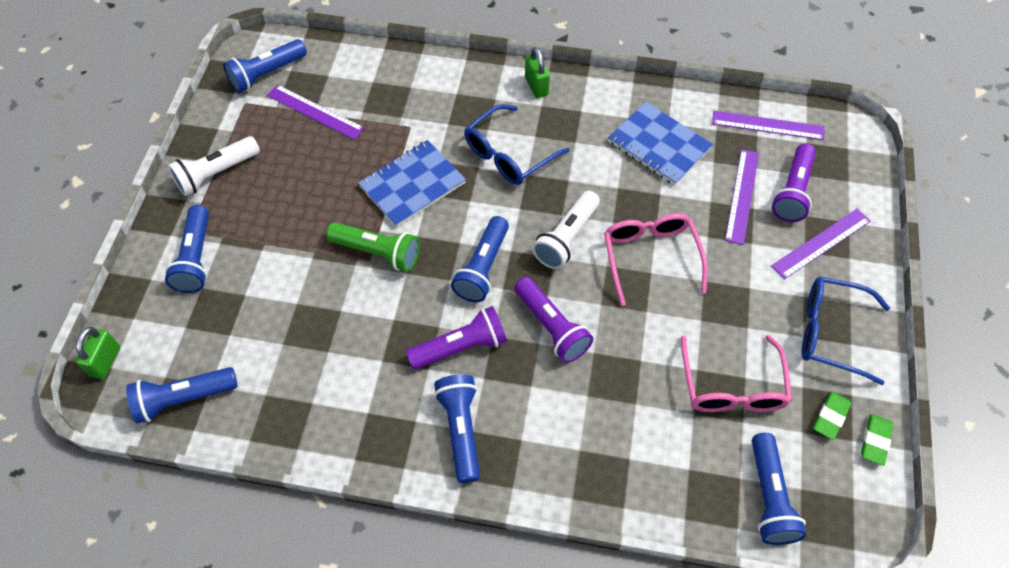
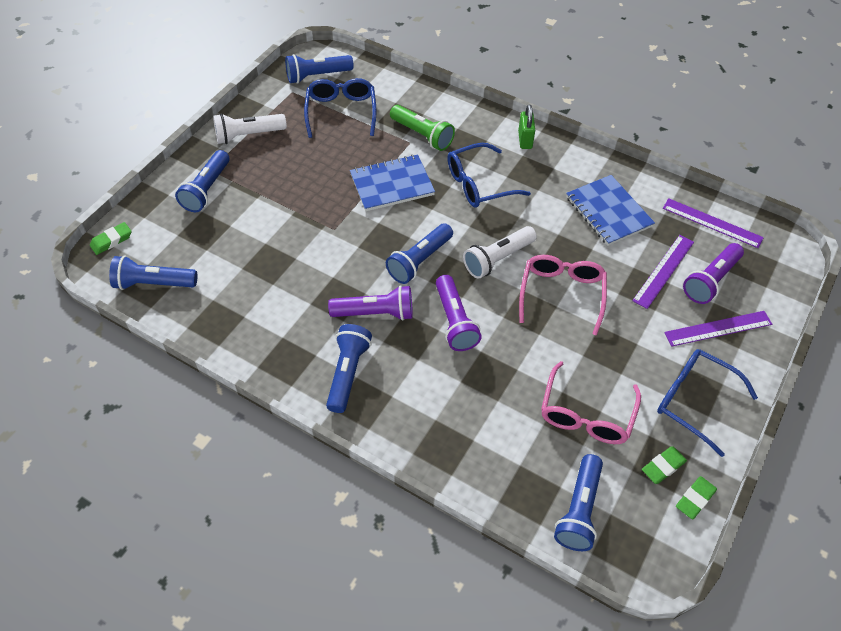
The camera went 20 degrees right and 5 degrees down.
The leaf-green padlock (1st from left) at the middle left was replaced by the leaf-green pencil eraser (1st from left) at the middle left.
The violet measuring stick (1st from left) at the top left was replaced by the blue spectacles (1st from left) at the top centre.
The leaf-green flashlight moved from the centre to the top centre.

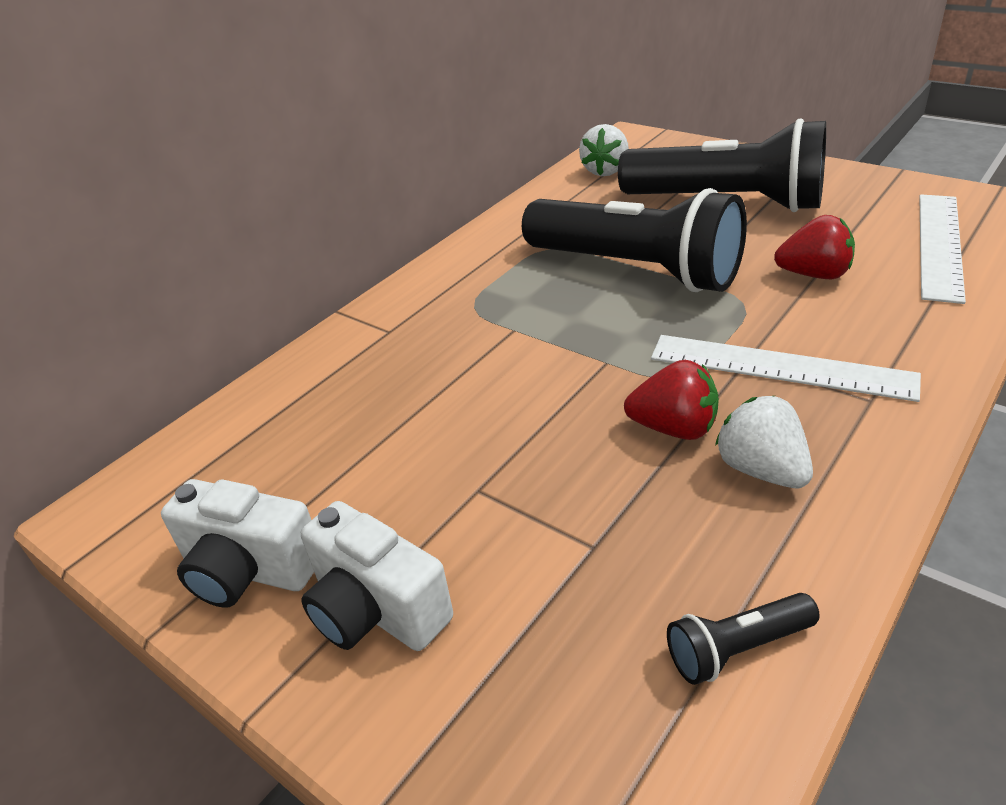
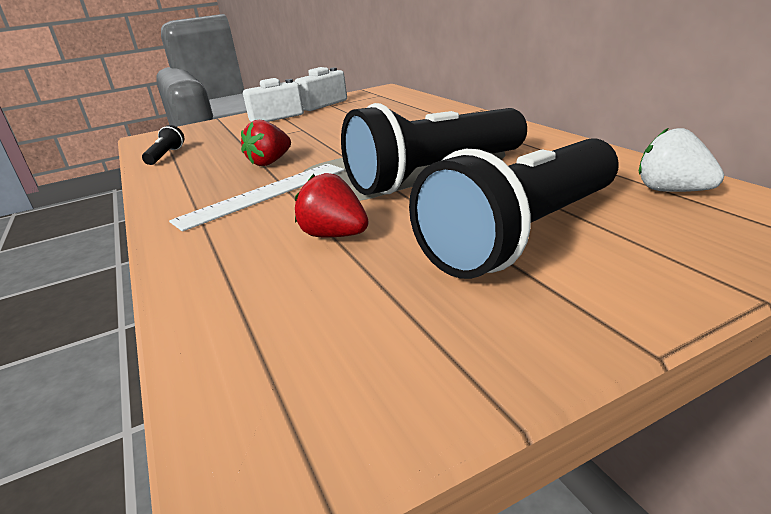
The camera went 115 degrees right and 10 degrees down.
The red toy strawberry (2nd from left) at the top right turned 90 degrees clockwise.
The pure white toy strawberry (2nd from left) at the middle right disappeared.
The pure white measuring stick (2nd from left) at the top right disappeared.

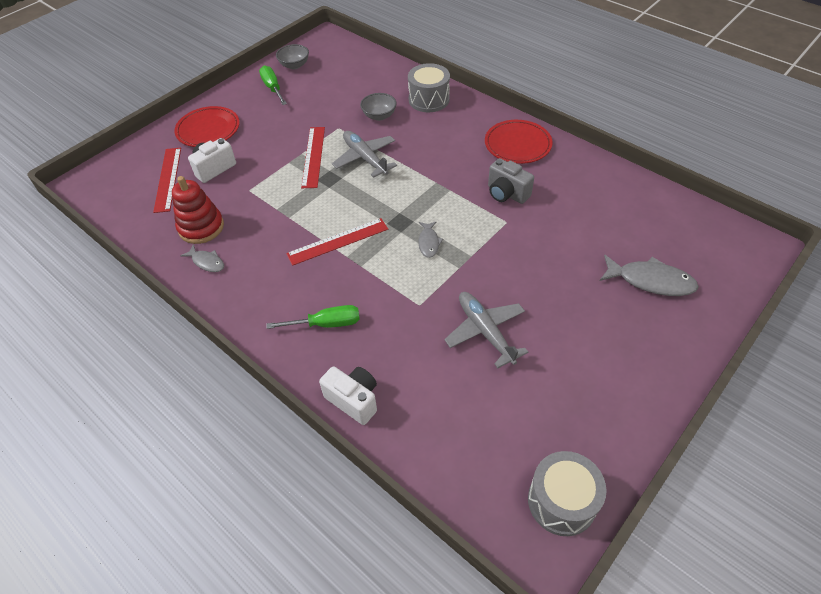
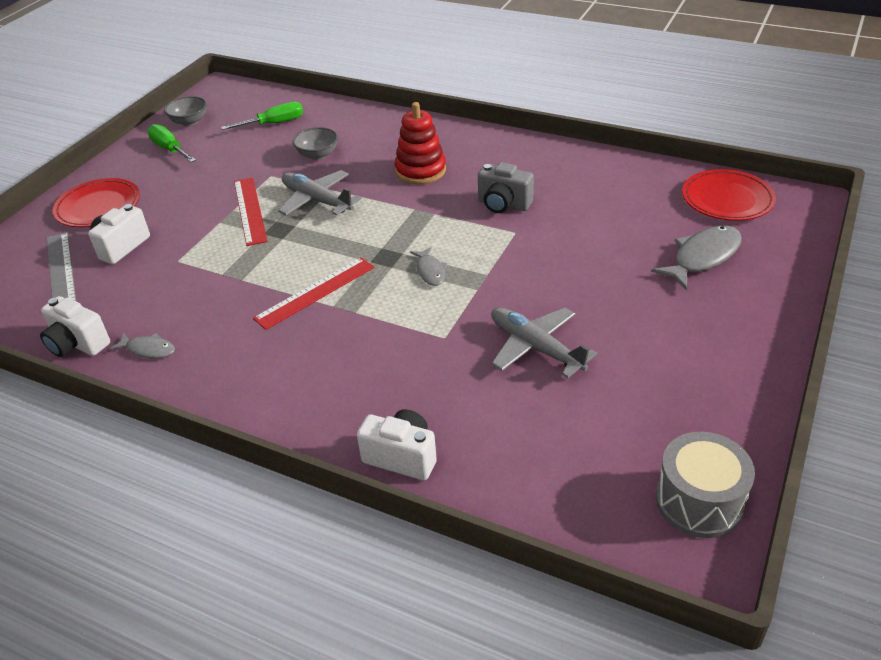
The camera went 15 degrees left and 10 degrees down.
The pure white camera (1st from left) at the middle left appeared.
The red measuring stick (1st from left) at the top left became the gray measuring stick at the middle left.
The leaf-green screwdriver (2nd from left) moved from the centre to the top left.
The red stacking toy moved from the middle left to the top centre.
The gray fish (3rd from left) at the middle right turned 45 degrees counterclockwise.
The red flat dish (2nd from left) moved from the top centre to the top right.
The gray drum (1st from left) at the top centre disappeared.

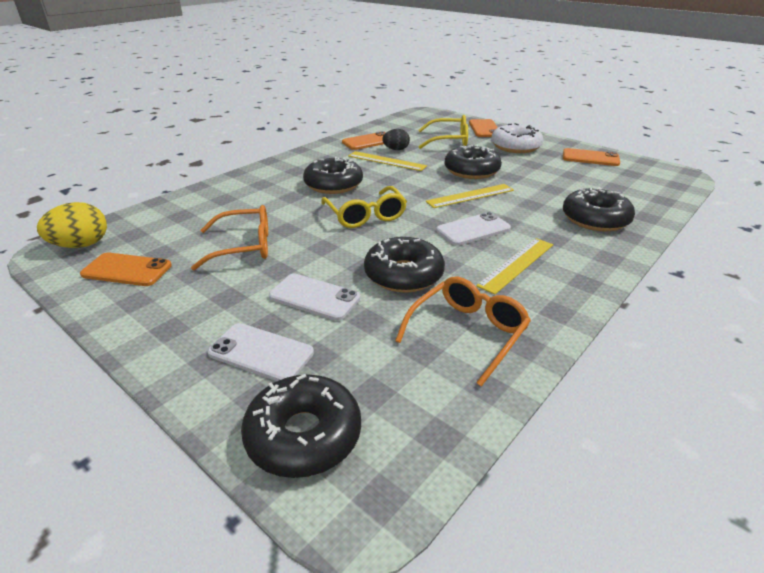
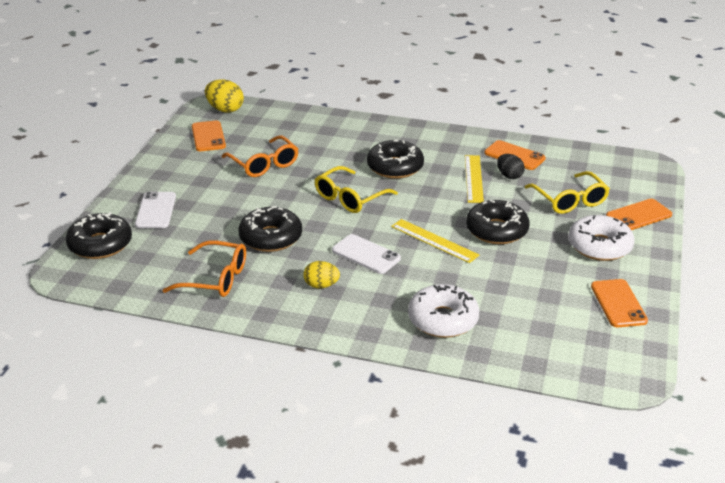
The camera went 65 degrees right and 0 degrees up.
The golden measuring stick (3rd from left) at the middle right was replaced by the golden egg (2nd from left) at the centre.
The jet-black glazed donut (5th from left) at the middle right became the pure white glazed donut (1st from left) at the centre.
The pure white phone (2nd from left) at the centre disappeared.

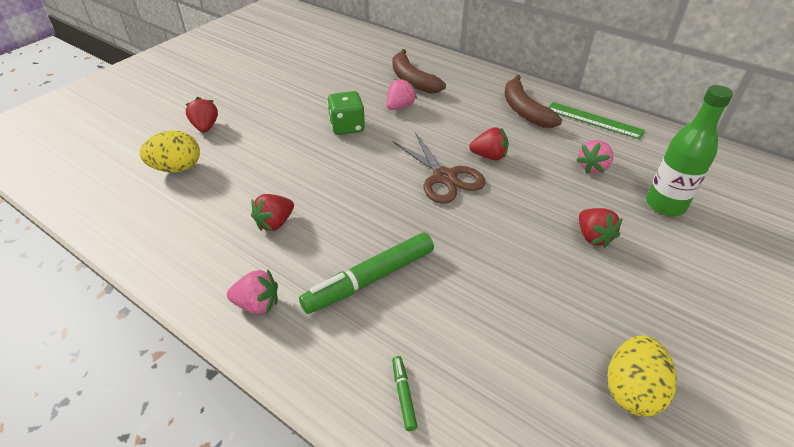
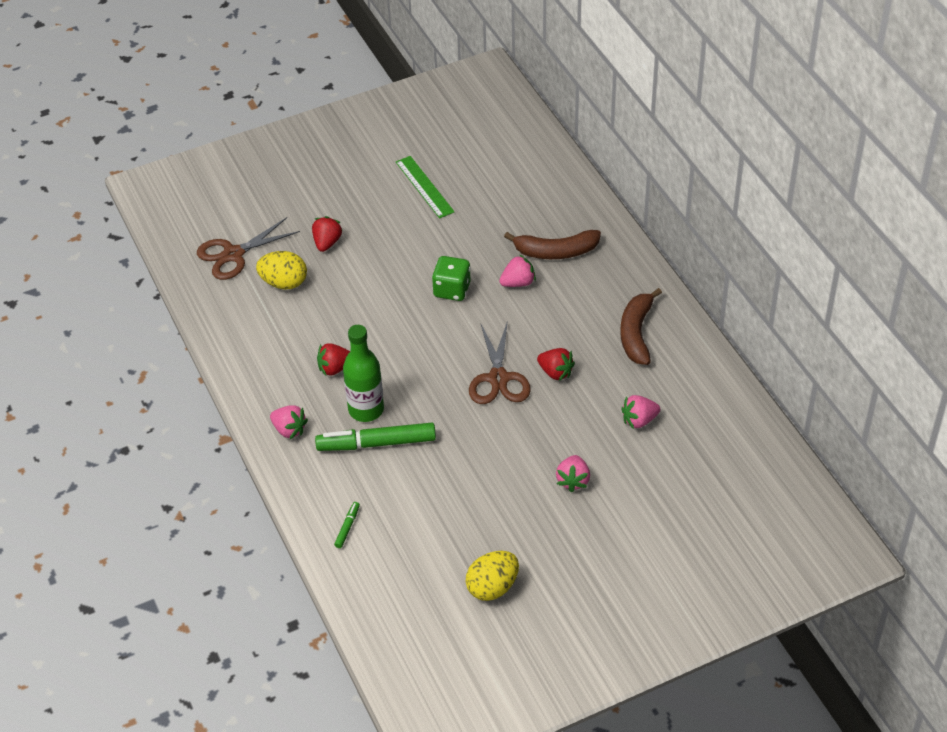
The camera went 30 degrees right and 5 degrees up.
The dark brown scissors (1st from left) at the middle left appeared.
The leaf-green flask moved from the middle right to the centre.
The leaf-green measuring stick moved from the top right to the top centre.
The dark brown banana fruit (1st from left) at the top centre turned 90 degrees counterclockwise.
The red toy strawberry (4th from left) at the middle right became the pink toy strawberry (3rd from left) at the centre.

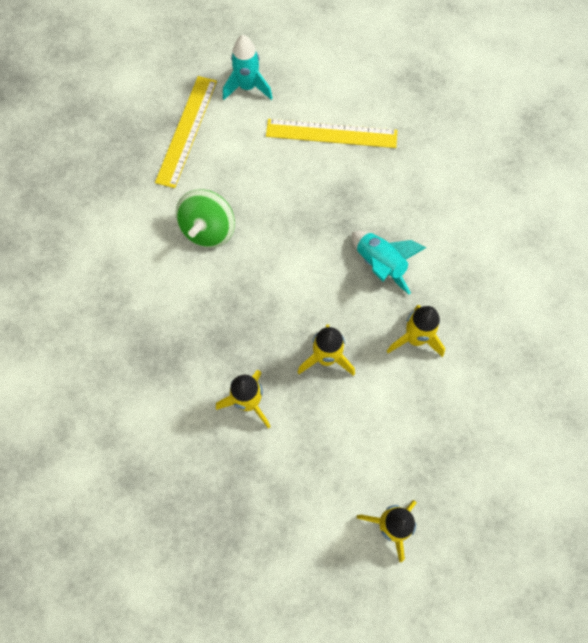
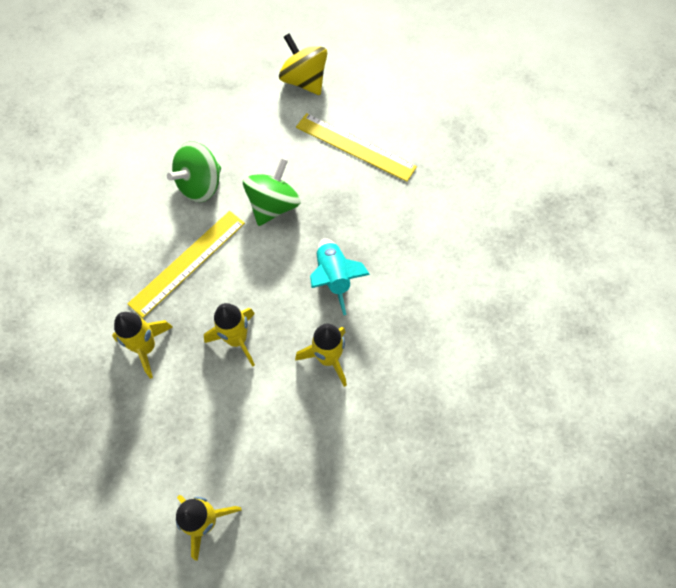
The camera went 25 degrees right and 5 degrees down.
The golden measuring stick (1st from left) moved from the top left to the middle left.
The leaf-green toy top (2nd from left) at the top centre appeared.
The turquoise rocket (1st from left) at the top centre was replaced by the golden toy top at the top centre.

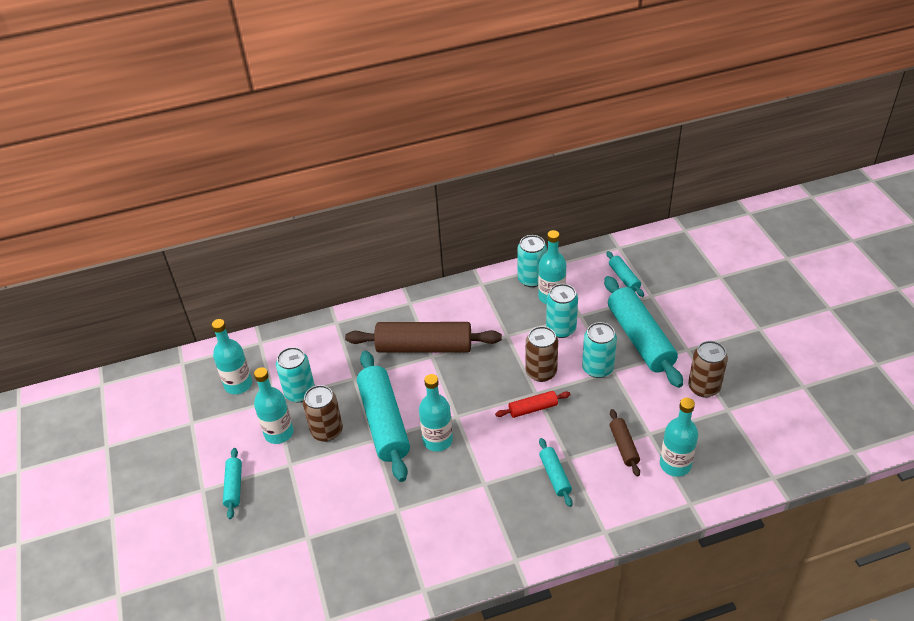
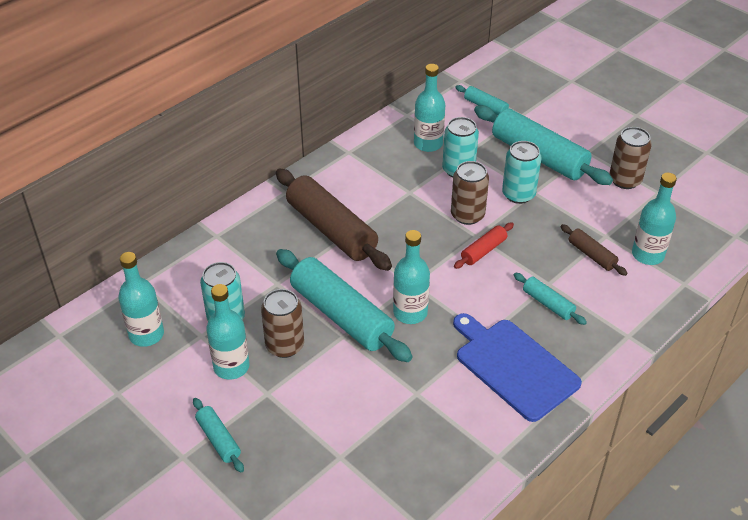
The camera went 30 degrees left and 0 degrees up.
The dark brown rolling pin (1st from left) at the centre turned 75 degrees clockwise.
The blue chopping board at the bottom right appeared.
The turquoise soda can (2nd from left) at the centre disappeared.

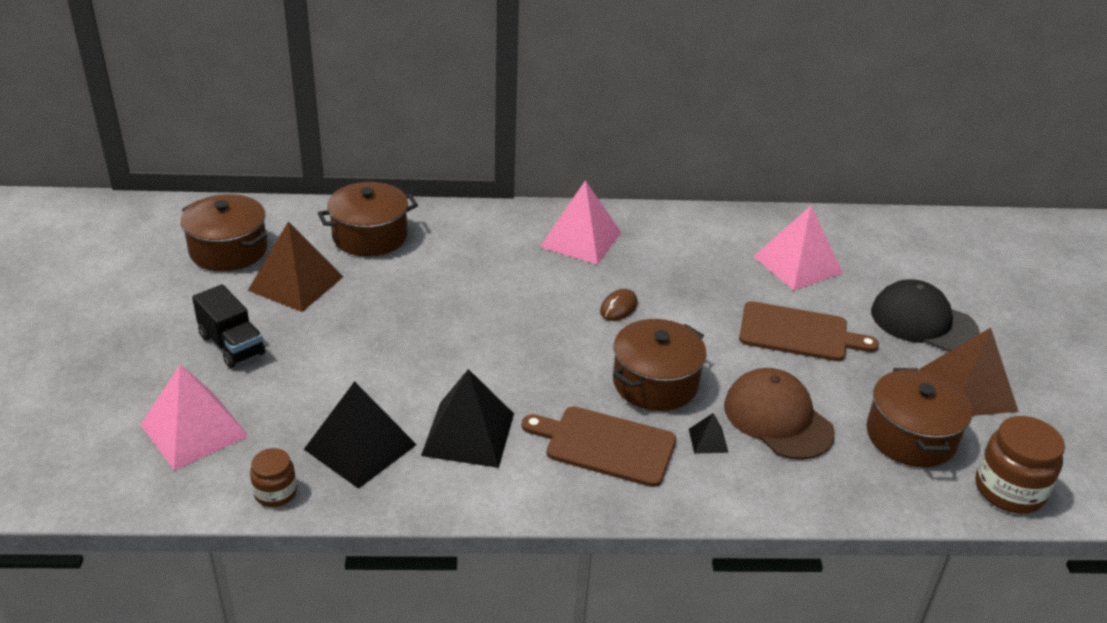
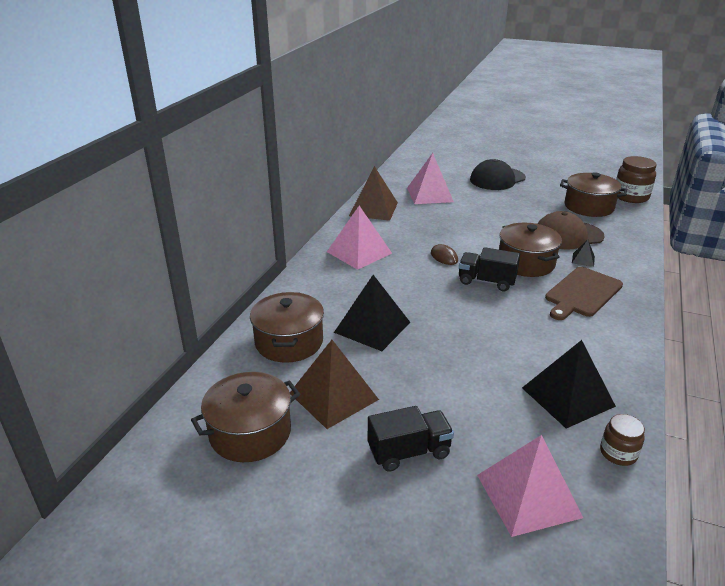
The camera went 65 degrees left and 5 degrees down.
The jet-black pyramid shape (2nd from left in the first image) moved from the bottom centre to the centre.
The dark brown pyramid shape (2nd from left) moved from the middle right to the top centre.
The jet-black toy truck (2nd from left) at the middle right appeared.
The dark brown chopping board (2nd from left) at the middle right disappeared.

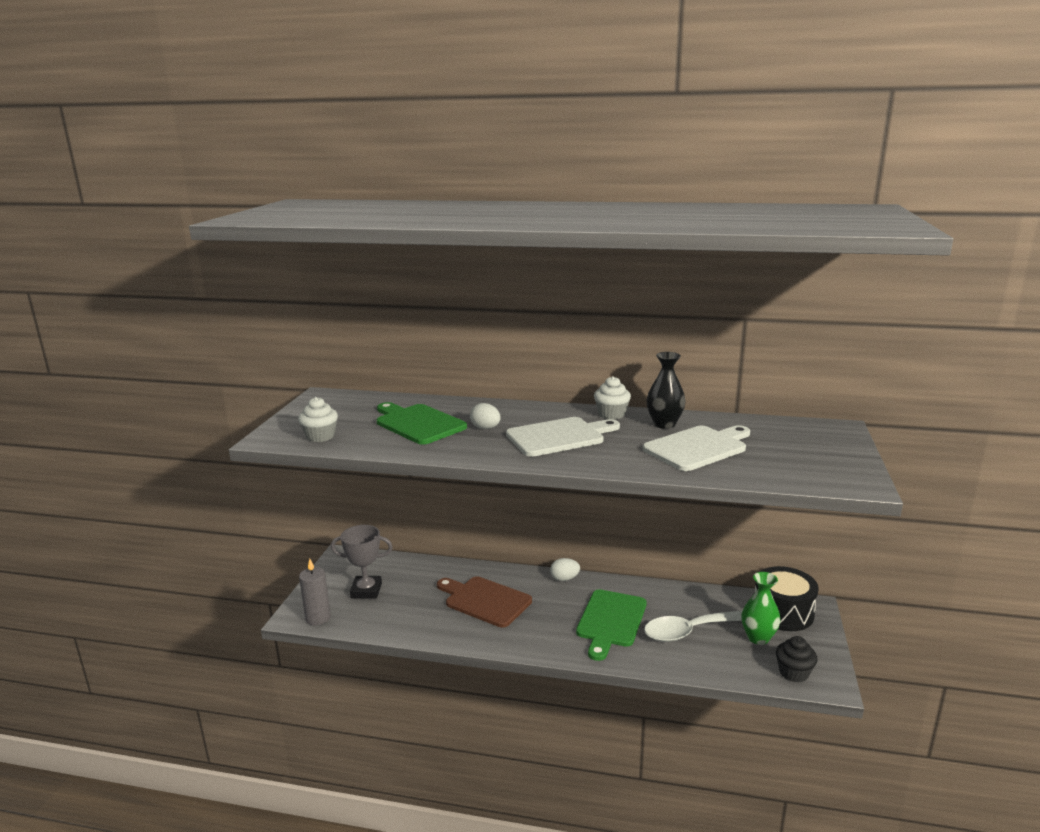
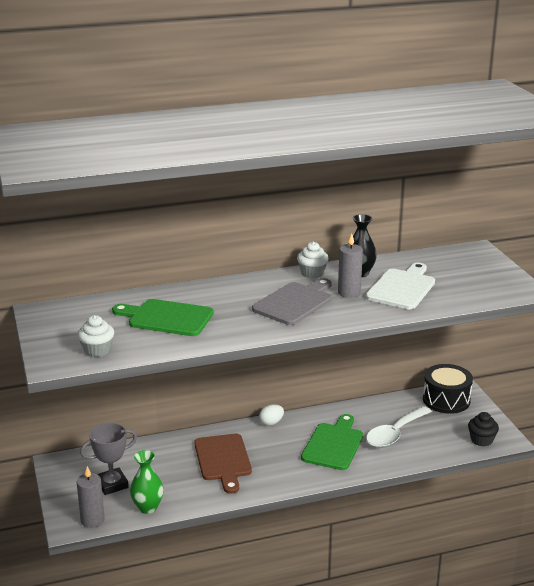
The camera went 30 degrees left and 5 degrees up.
The leaf-green vase moved from the bottom right to the bottom left.
The dark brown chopping board at the bottom centre turned 105 degrees counterclockwise.
The pure white chopping board (1st from left) at the centre became the gray chopping board at the centre.
The leaf-green chopping board (2nd from left) at the bottom centre turned 150 degrees counterclockwise.
The gray candle (2nd from left) at the centre appeared.
The pure white egg (1st from left) at the centre disappeared.

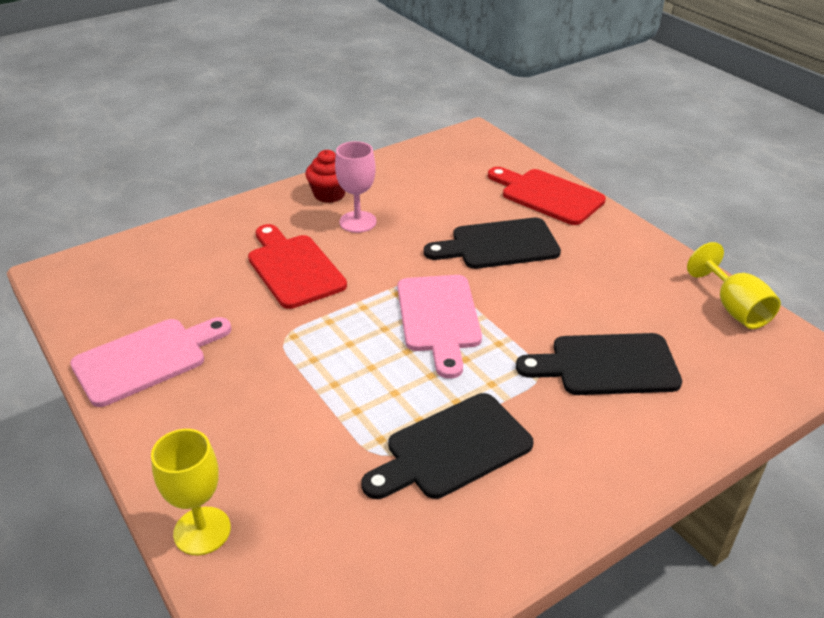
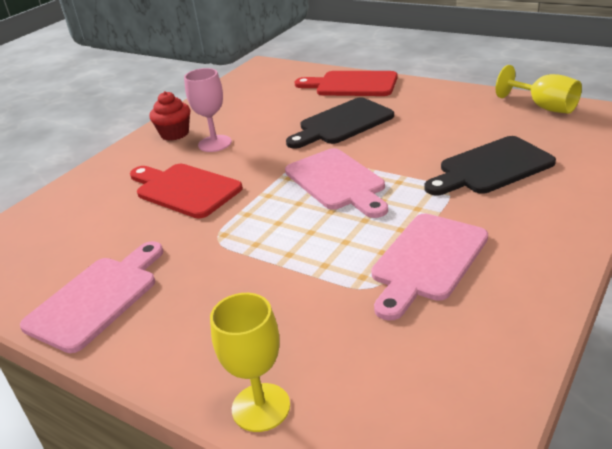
The camera went 20 degrees left and 5 degrees down.
The jet-black chopping board (1st from left) at the bottom centre became the pink chopping board (3rd from left) at the middle right.

